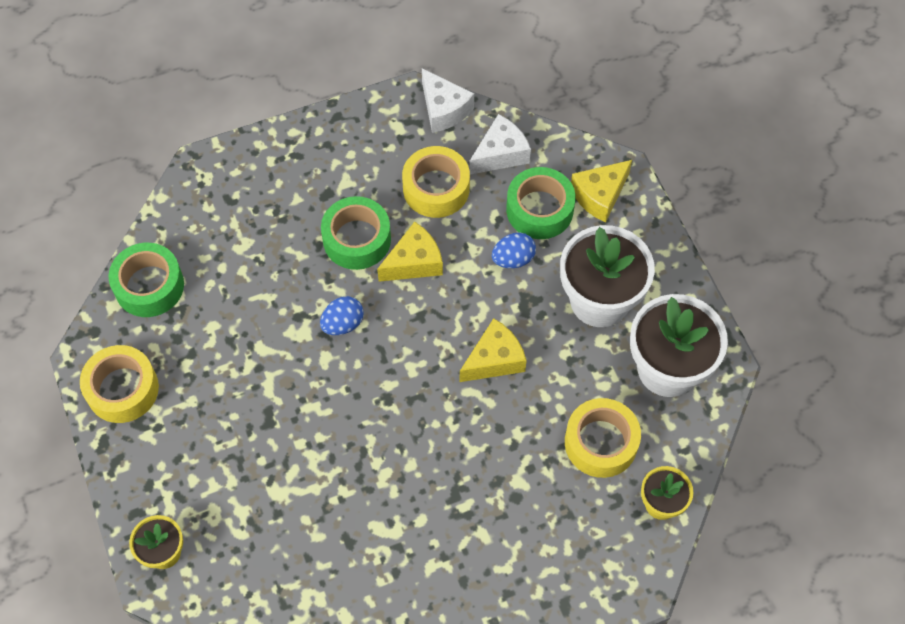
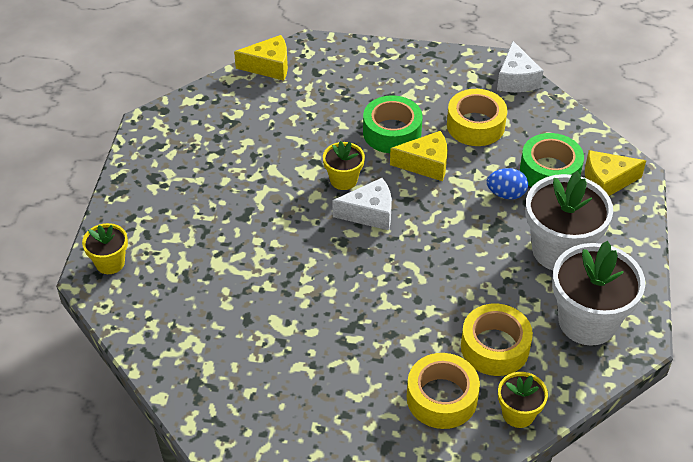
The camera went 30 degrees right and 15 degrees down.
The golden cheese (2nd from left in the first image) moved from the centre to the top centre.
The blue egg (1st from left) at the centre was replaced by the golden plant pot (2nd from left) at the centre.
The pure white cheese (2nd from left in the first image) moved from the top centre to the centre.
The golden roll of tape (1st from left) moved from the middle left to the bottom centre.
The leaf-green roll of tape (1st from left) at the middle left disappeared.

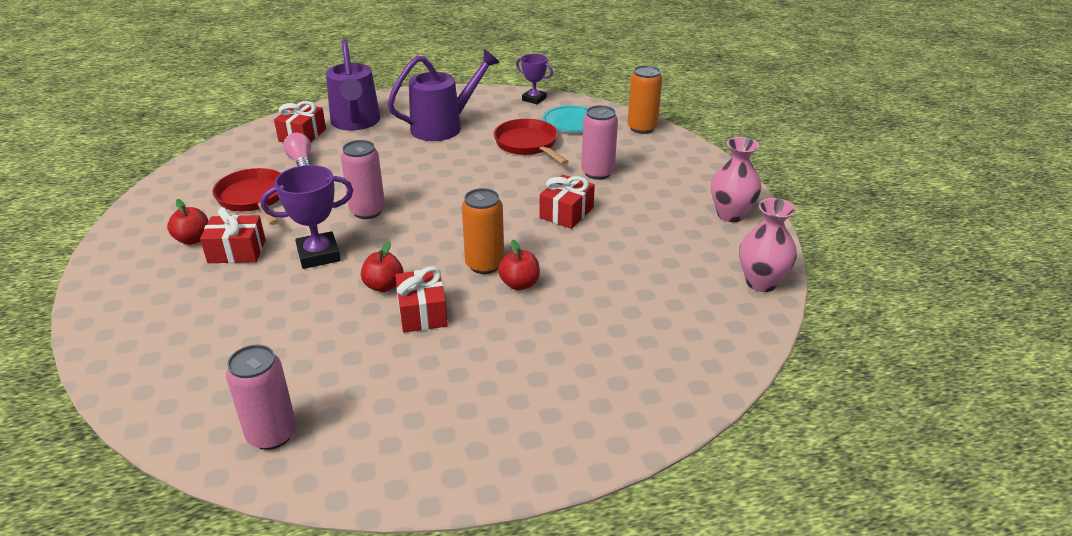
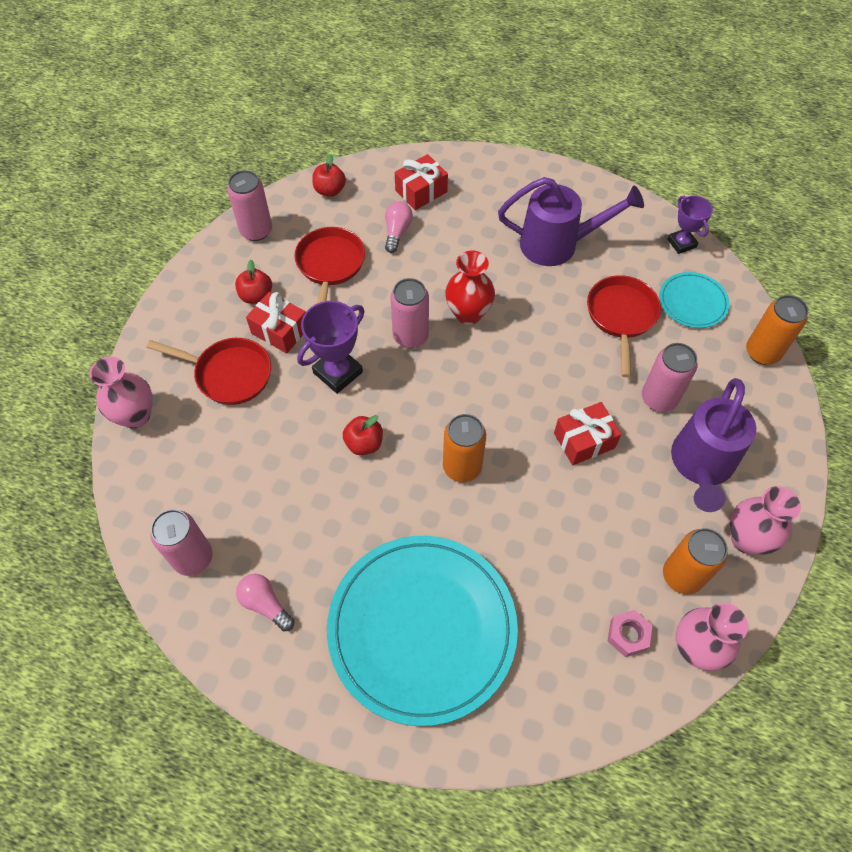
The camera went 35 degrees right and 25 degrees up.
The pink vase (1st from left) at the middle left appeared.
The red frying pan (1st from left) at the middle left appeared.
The pink soda can (2nd from left) at the top left appeared.
The pink light bulb (1st from left) at the bottom left appeared.
The violet trophy (1st from left) at the middle left turned 60 degrees counterclockwise.
The red toy apple (3rd from left in the first image) moved from the centre to the top centre.
The turquoise flat dish (1st from left) at the bottom centre appeared.
The red vase at the centre appeared.
The pink nut at the bottom right appeared.
The orange-coloured soda can (2nd from left) at the middle right appeared.
The violet watering pot (1st from left in the first image) moved from the top left to the middle right.
The red present (3rd from left) at the centre disappeared.

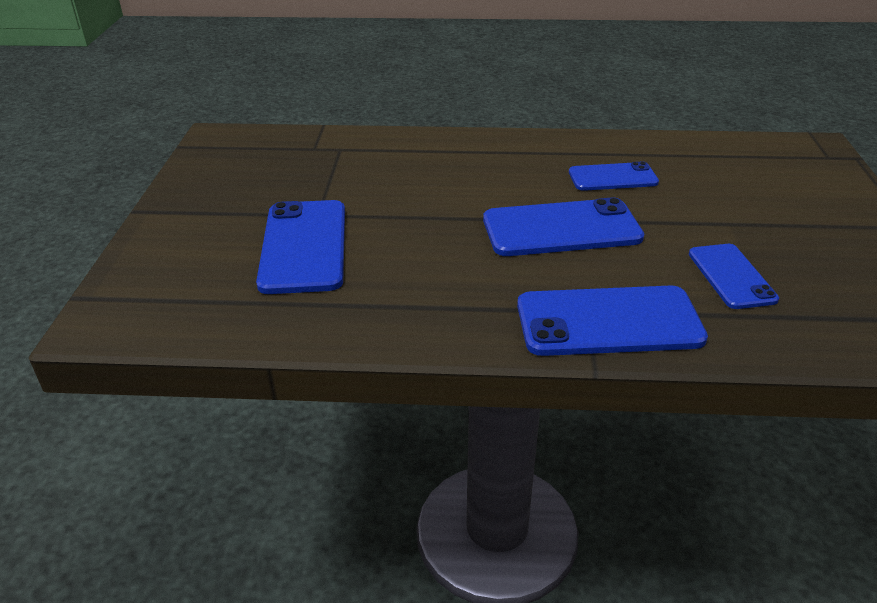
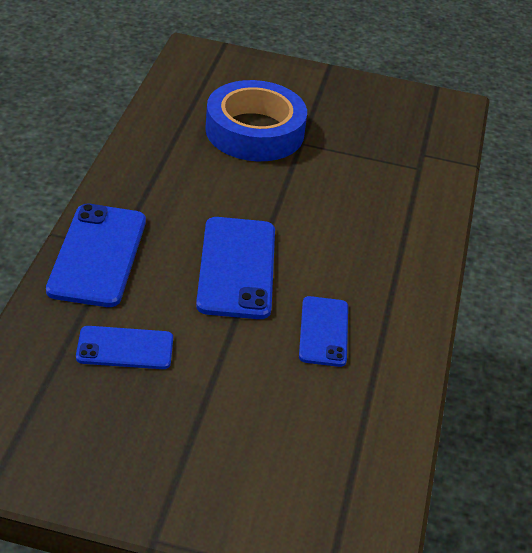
The camera went 95 degrees right and 5 degrees up.
The blue phone (1st from left) at the centre was replaced by the blue roll of tape at the top centre.

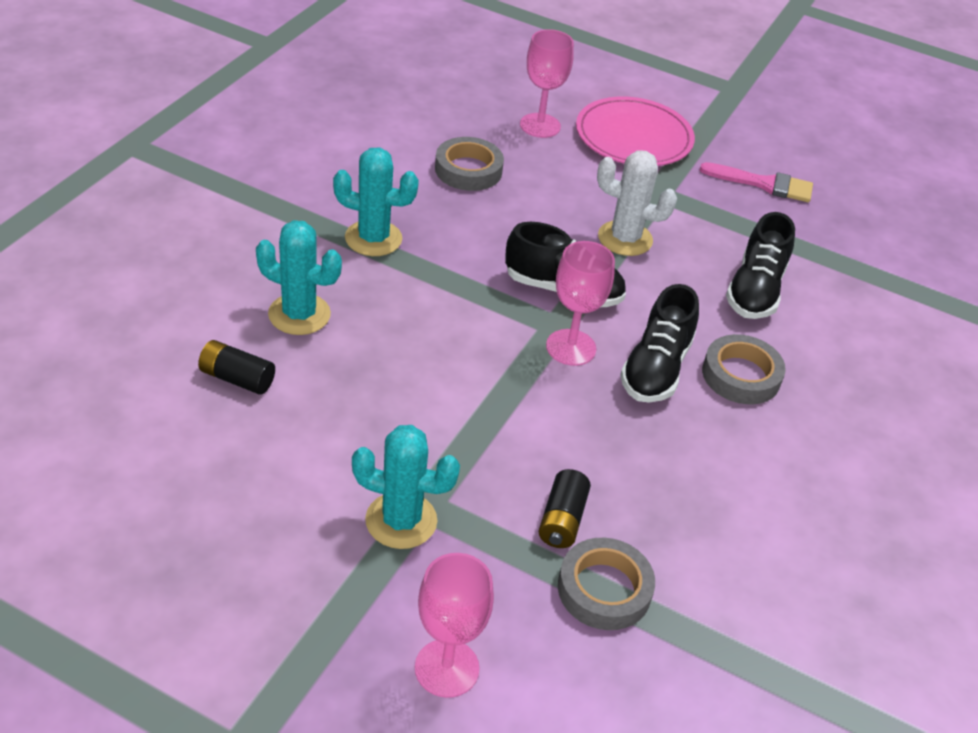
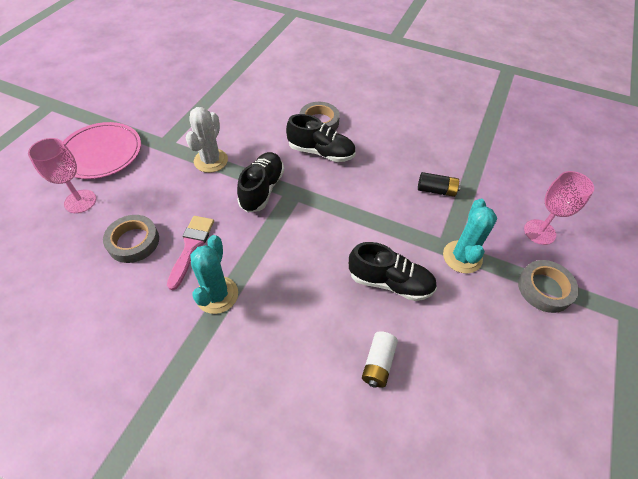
The camera went 90 degrees left and 10 degrees up.
The pink paint brush moved from the top right to the middle left.
The jet-black shoe (3rd from left) moved from the middle right to the centre.
The jet-black power cell (1st from left) at the middle left became the pure white power cell at the bottom centre.
The gray roll of tape (2nd from left in the first image) moved from the bottom centre to the middle right.
The turquoise saguaro cactus (1st from left) at the middle left disappeared.
The pink chalice (3rd from left) at the centre disappeared.

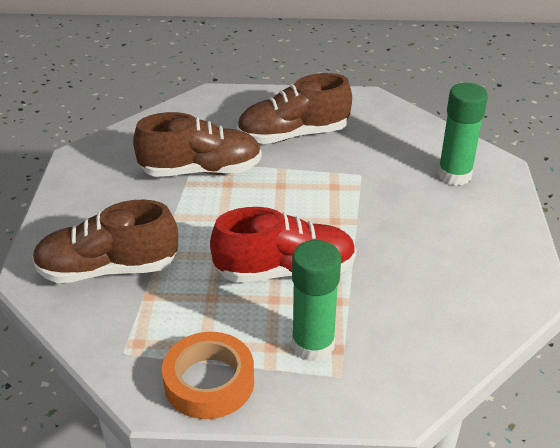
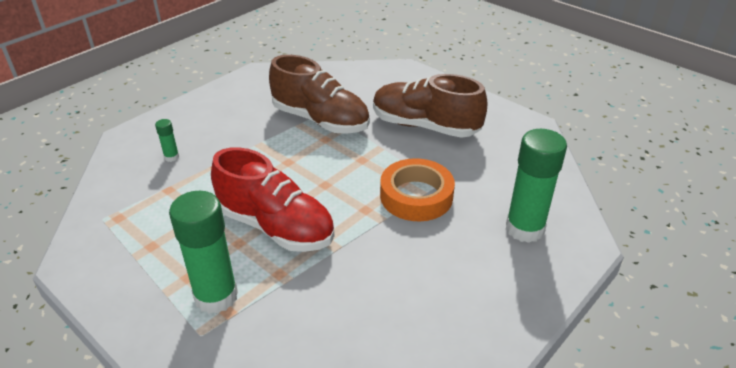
The camera went 40 degrees right and 0 degrees up.
The dark brown shoe (1st from left) at the middle left was replaced by the leaf-green glue stick (1st from left) at the middle left.
The orange-coloured roll of tape moved from the bottom centre to the centre.

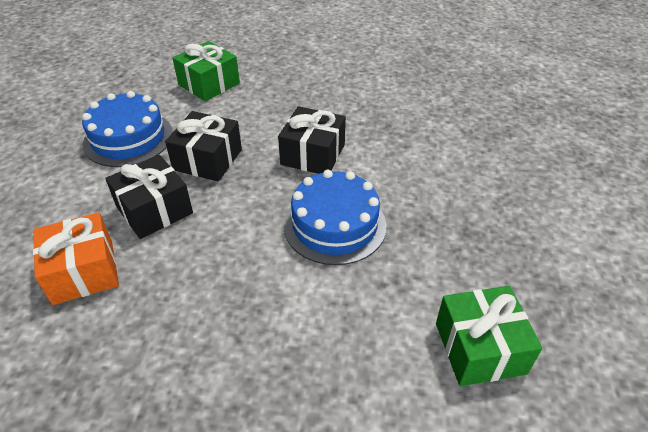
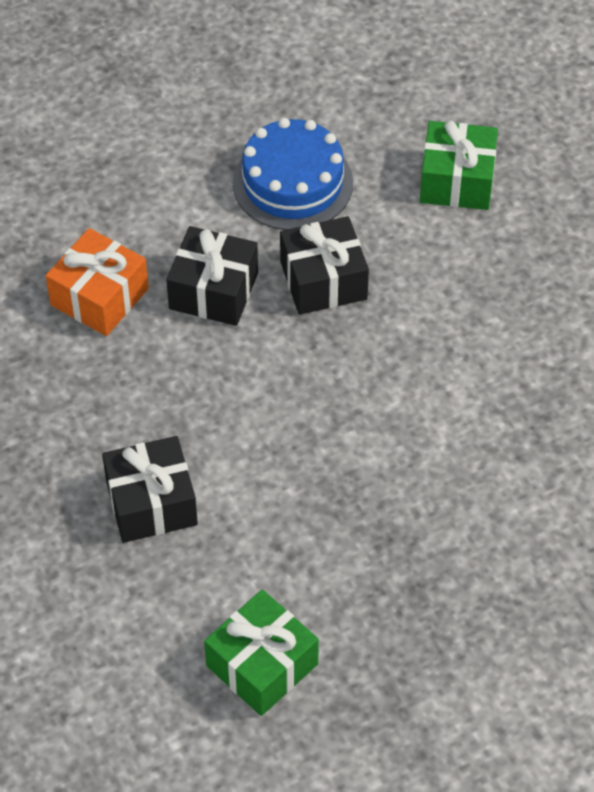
The camera went 55 degrees right and 10 degrees up.
The jet-black present (3rd from left in the first image) moved from the top centre to the middle left.
The blue gateau (2nd from left) at the centre disappeared.

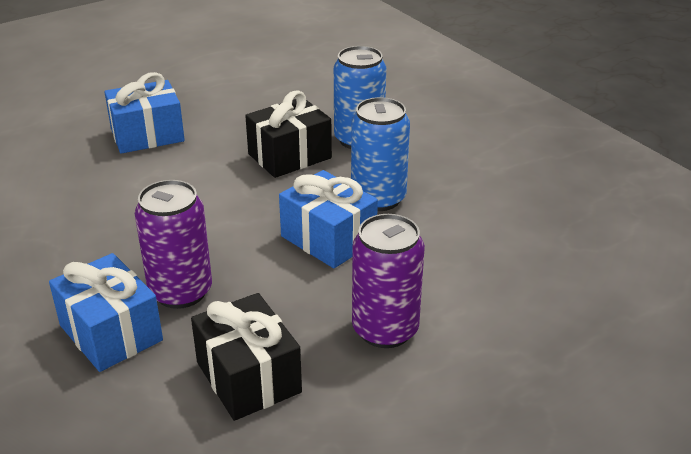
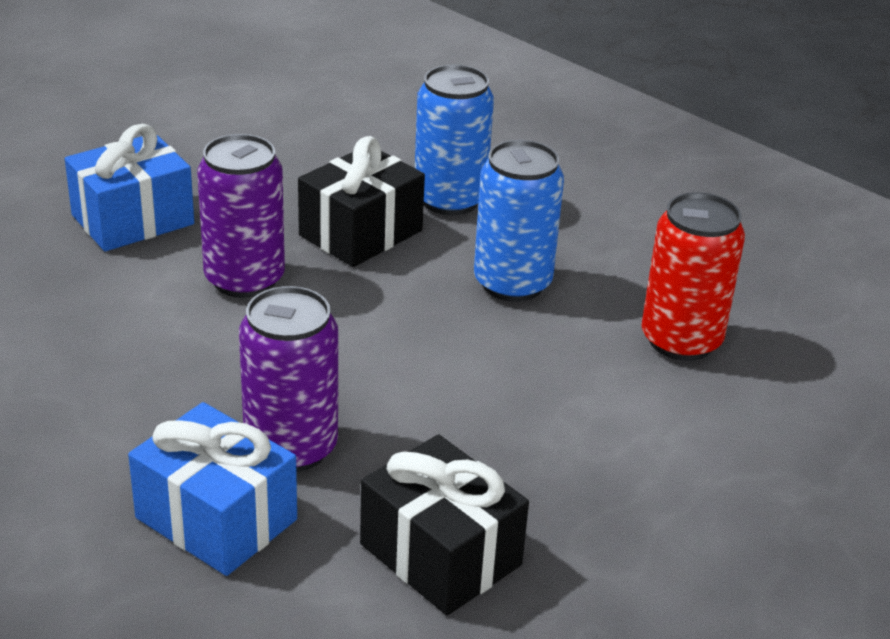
The camera went 15 degrees left and 0 degrees up.
The violet soda can (2nd from left in the first image) moved from the centre to the middle left.
The red soda can at the middle right appeared.
The blue present (3rd from left) at the centre disappeared.

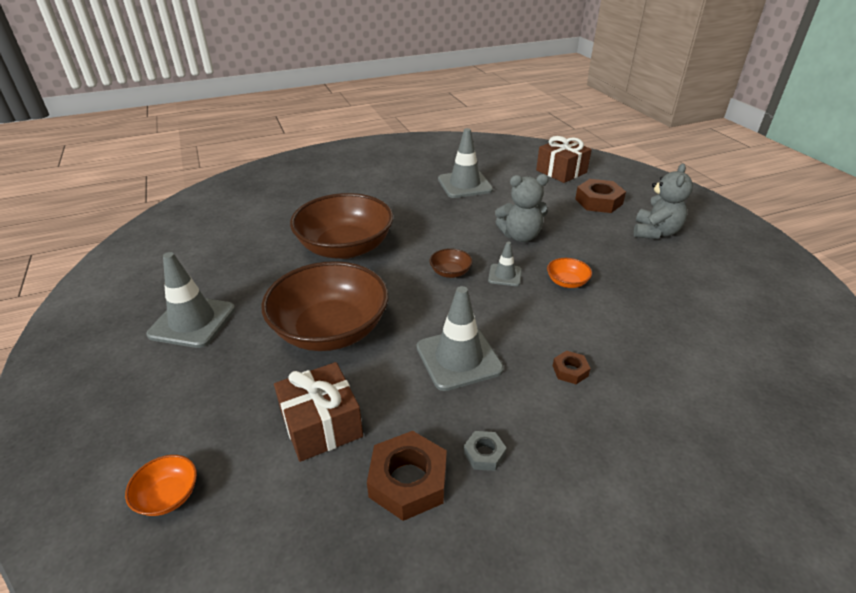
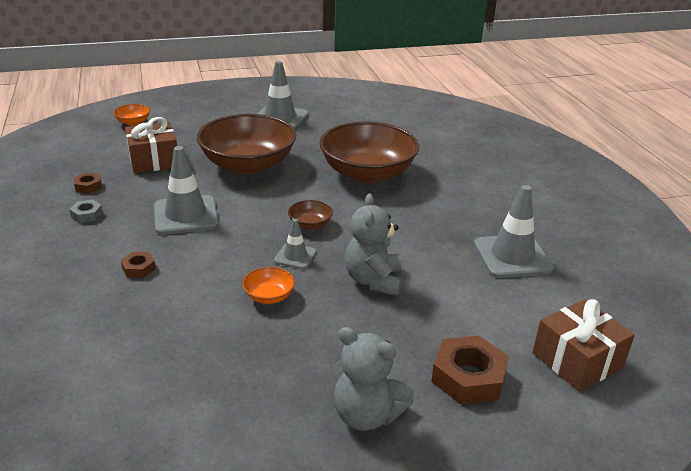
The camera went 95 degrees right and 5 degrees down.
The dark brown nut (1st from left) at the bottom centre changed to 0.52 times the size.

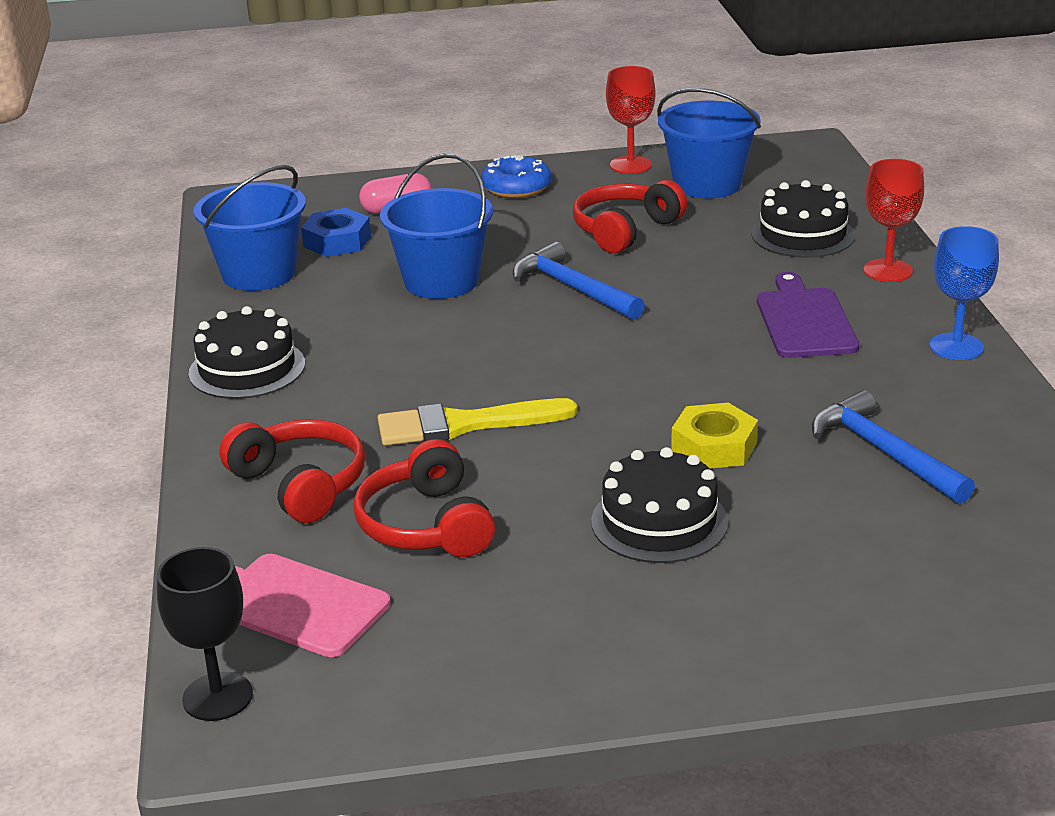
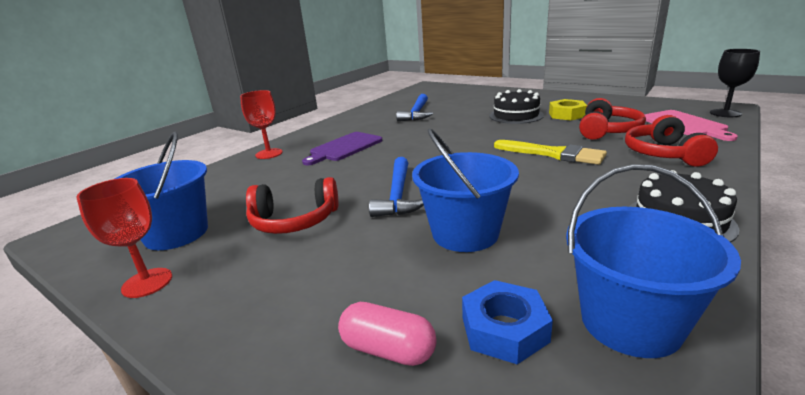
The camera went 135 degrees left and 5 degrees down.
The golden nut moved from the middle right to the top right.
The blue glazed donut at the top centre disappeared.
The jet-black gateau (3rd from left) at the top right disappeared.
The blue chalice at the middle right disappeared.

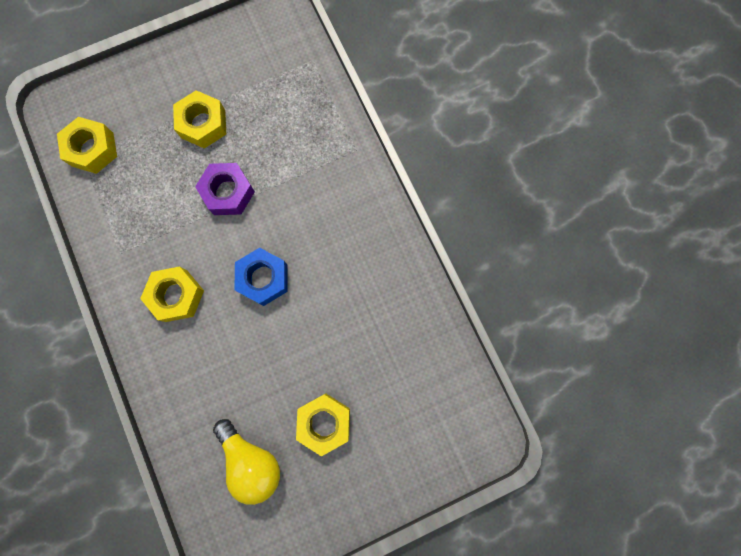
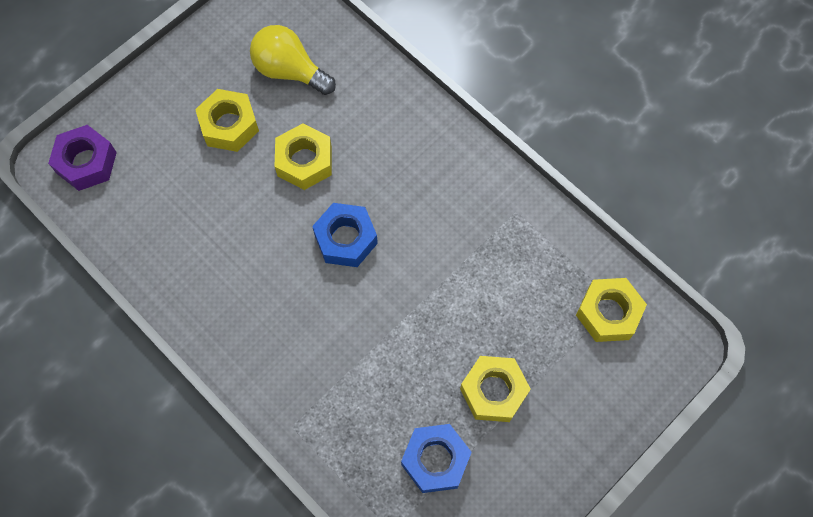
The camera went 160 degrees right and 10 degrees down.
The violet nut moved from the middle left to the top left.
The golden nut (2nd from left) moved from the middle left to the top centre.
The blue nut (2nd from left) at the bottom centre appeared.

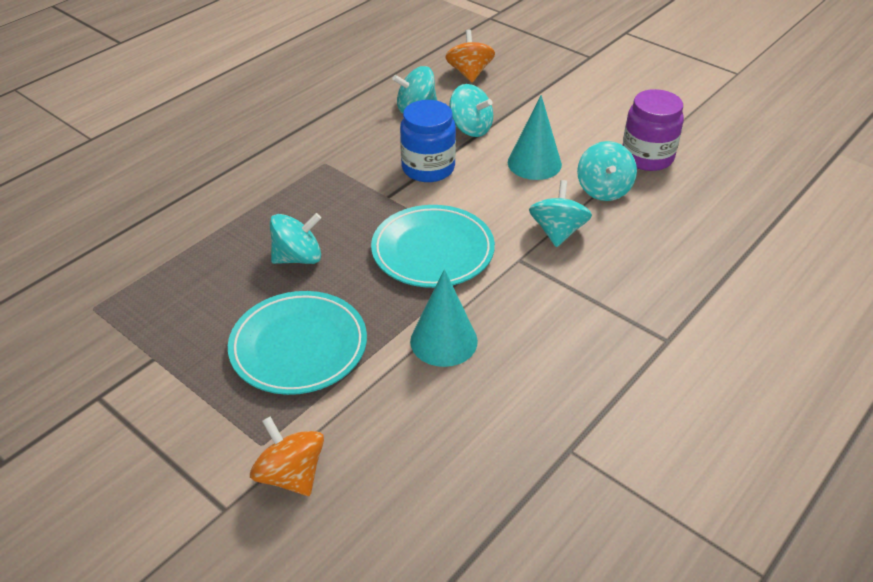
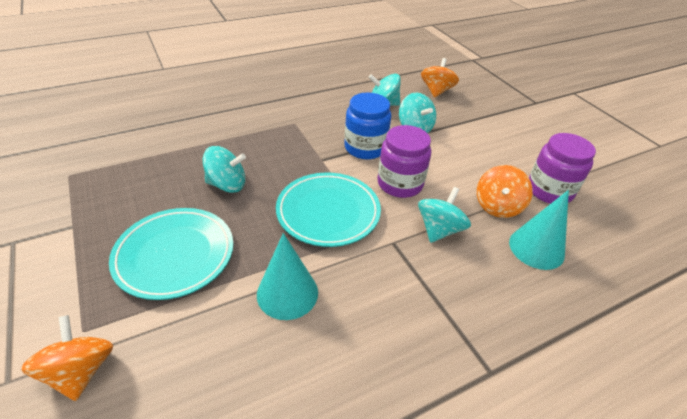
The camera went 20 degrees right and 0 degrees up.
The violet preserve jar (1st from left) at the centre appeared.
The turquoise toy top (5th from left) at the top right became the orange-coloured toy top (3rd from left) at the middle right.
The turquoise solid cone (2nd from left) moved from the top centre to the middle right.

